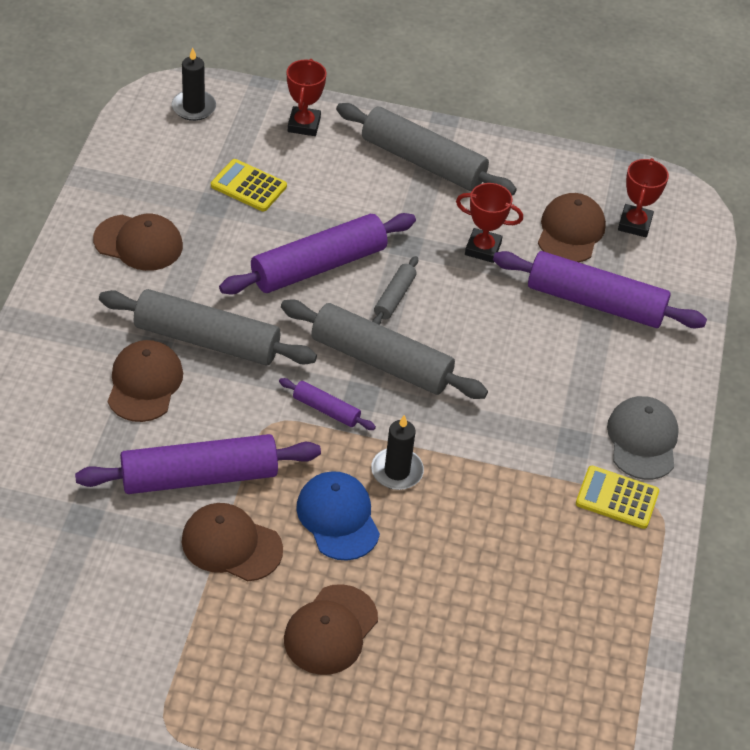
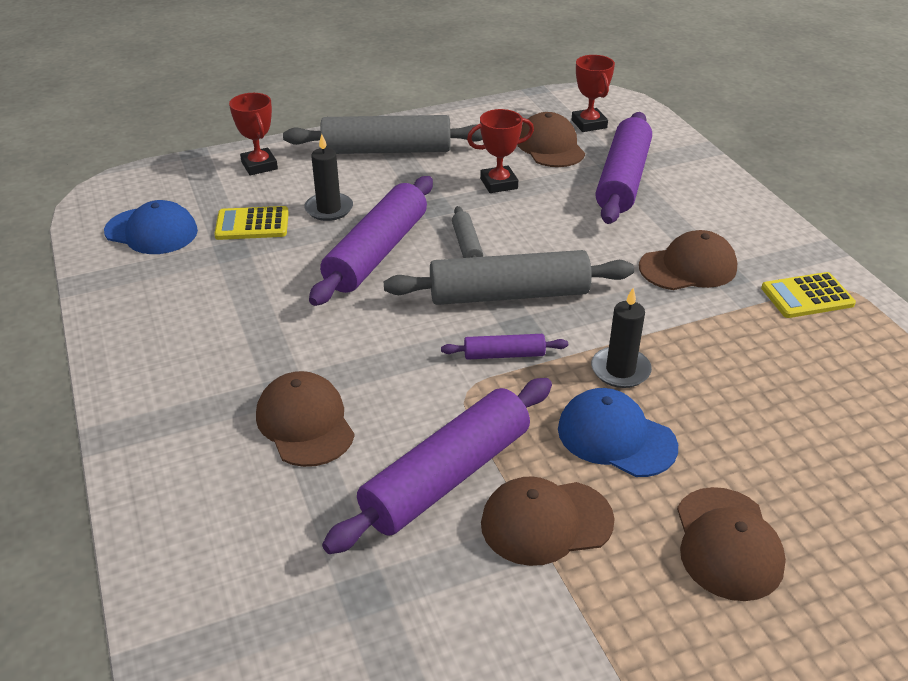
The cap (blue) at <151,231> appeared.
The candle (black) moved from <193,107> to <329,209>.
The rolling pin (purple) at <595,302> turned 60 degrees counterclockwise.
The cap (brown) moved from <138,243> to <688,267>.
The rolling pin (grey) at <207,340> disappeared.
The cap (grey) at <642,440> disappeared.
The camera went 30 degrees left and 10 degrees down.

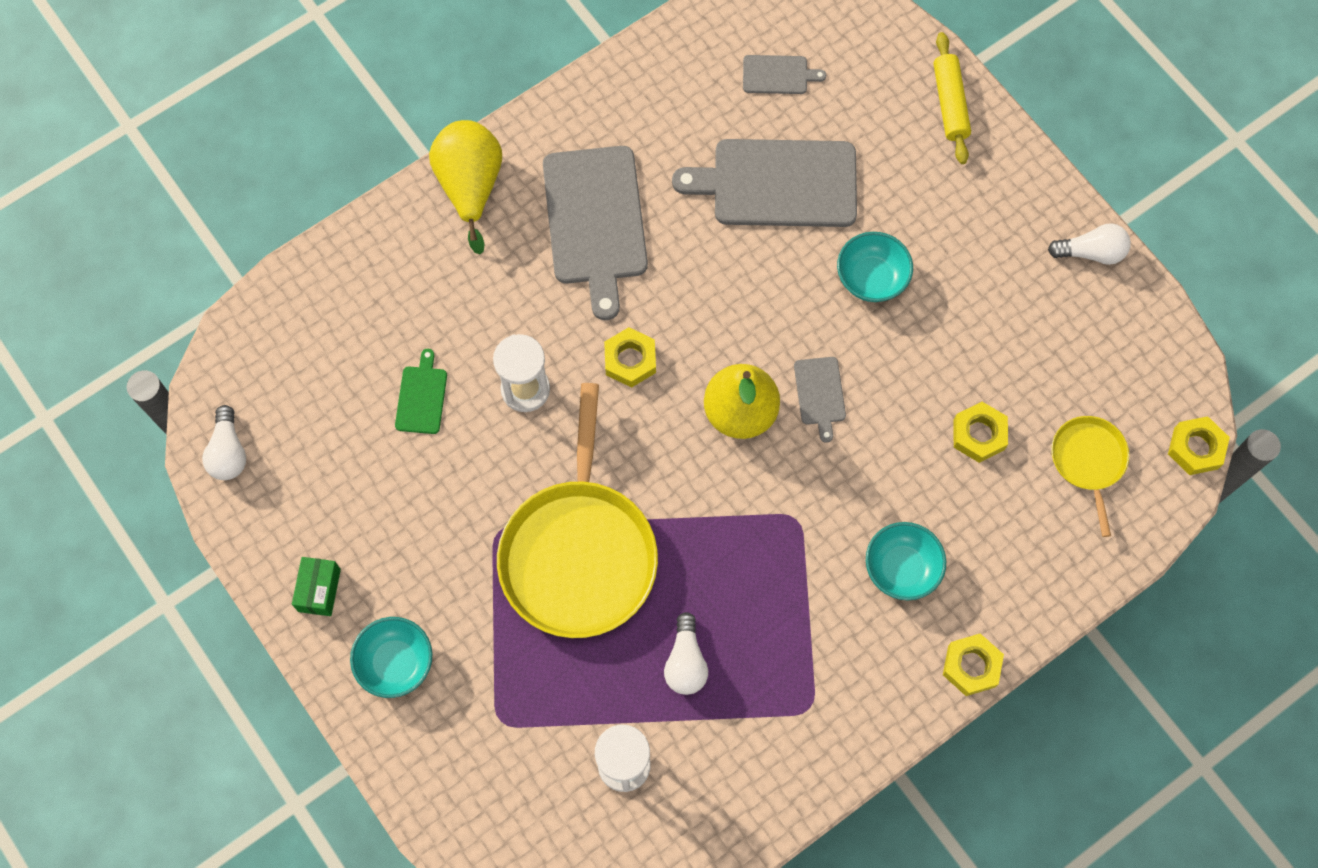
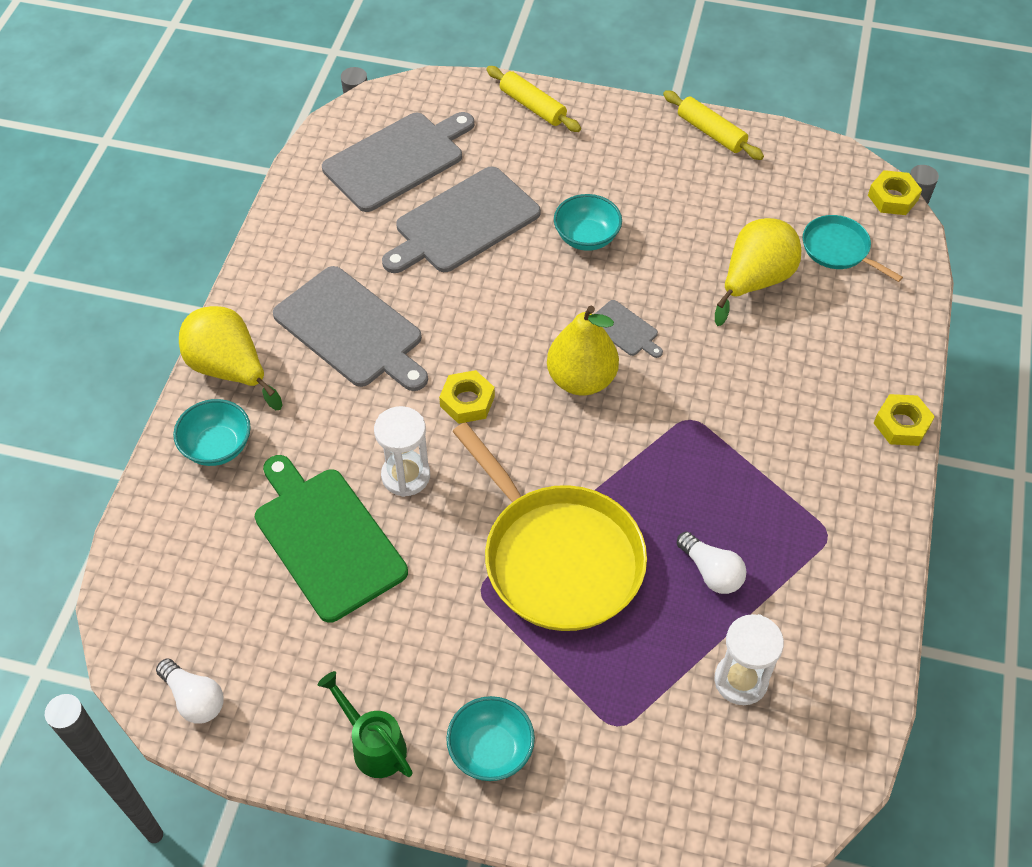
The bowl (turquoise) moved from <901,568> to <217,447>.
The cutting board (green) at <421,397> changed to 2.16 times the size.
The box (green) at <319,590> was replaced by the watering can (green) at <373,745>.
The cutting board (grey) at <778,75> changed to 2.16 times the size.
The light bulb (white) at <1091,252> was replaced by the rolling pin (yellow) at <711,132>.
The nut (yellow) at <979,434> was replaced by the pear (yellow) at <755,281>.
The pan (yellow) at <1088,461> became the pan (turquoise) at <838,249>.
The camera went 40 degrees left and 15 degrees down.

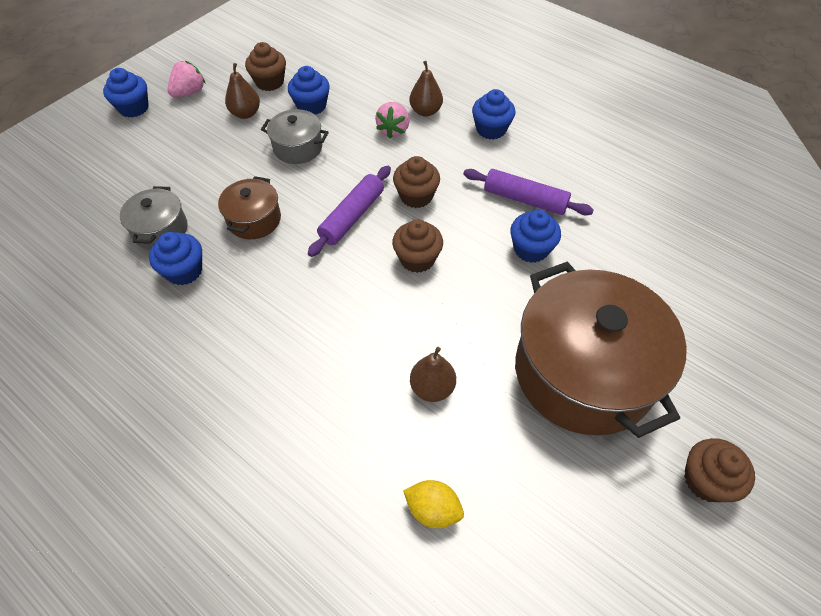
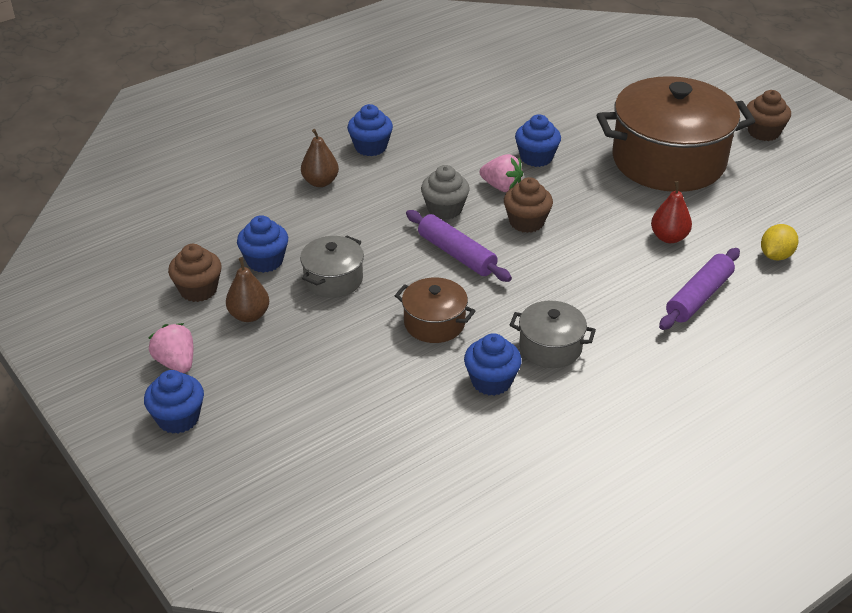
The cupcake (brown) at <416,196> became the cupcake (grey) at <445,209>.
The strawberry (pink) moved from <393,130> to <501,187>.
The pot (grey) moved from <160,230> to <550,347>.
The pear (brown) at <432,388> became the pear (red) at <669,237>.
The rolling pin (purple) moved from <525,199> to <698,297>.
The camera went 75 degrees left and 15 degrees down.

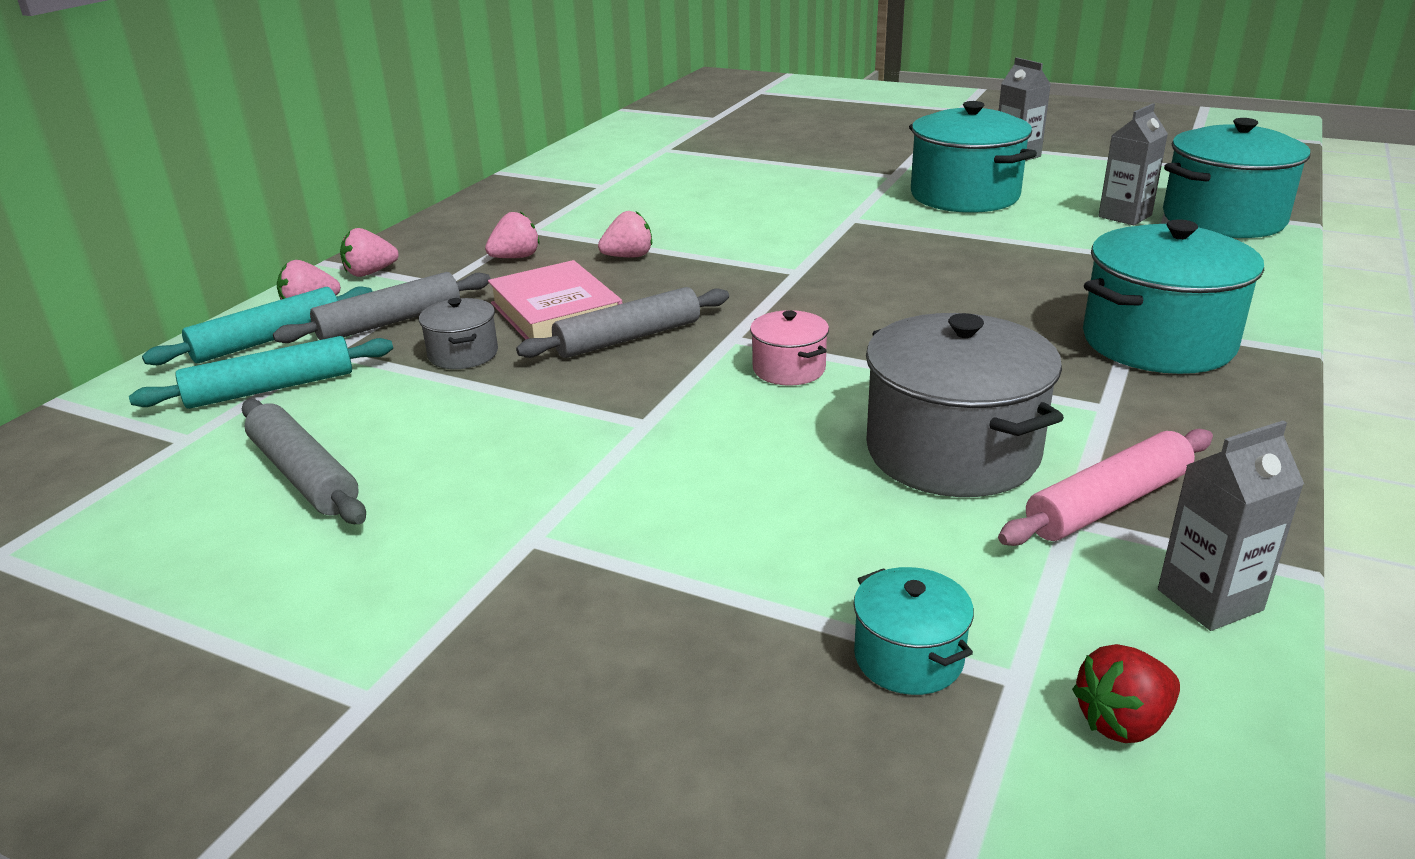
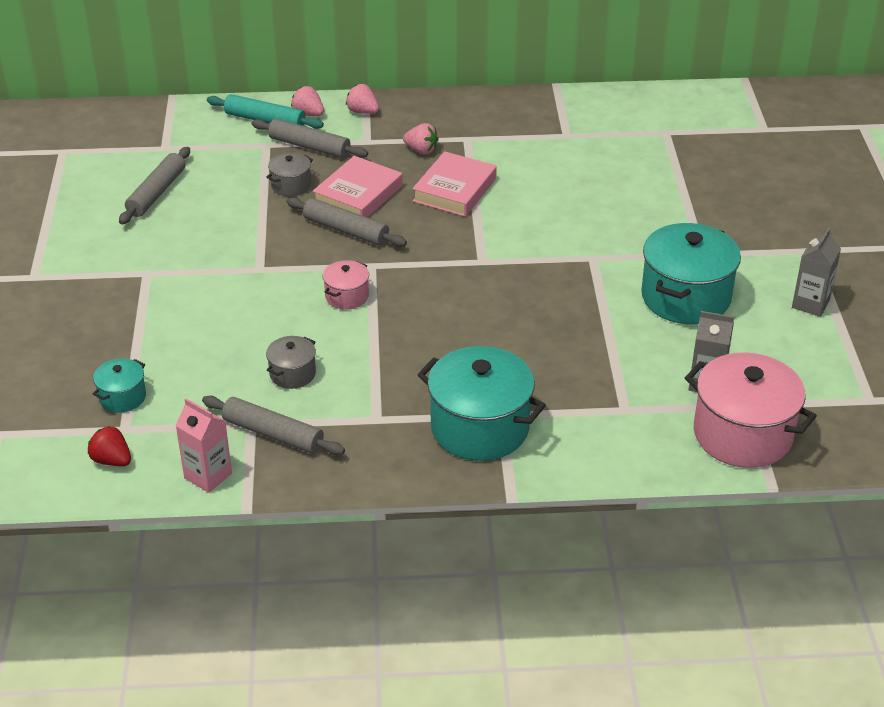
The carton (grey) at <1209,600> became the carton (pink) at <208,476>.
The rolling pin (pink) at <1108,503> became the rolling pin (grey) at <273,434>.
The pot (grey) at <952,452> changed to 0.49 times the size.
The strawberry (pink) at <628,256> was replaced by the book (pink) at <454,190>.
The pot (turquoise) at <1223,219> became the pot (pink) at <742,434>.
The rolling pin (turquoise) at <271,388> disappeared.
The camera went 60 degrees right and 10 degrees up.

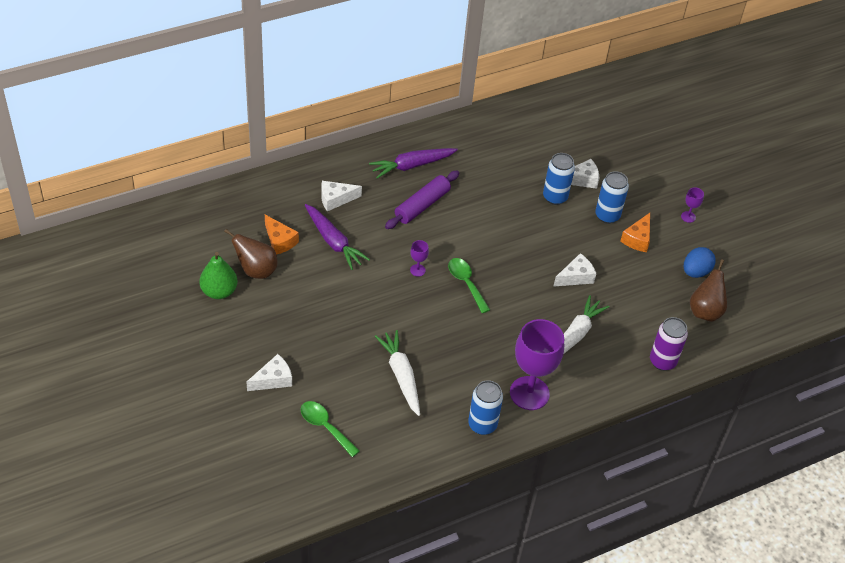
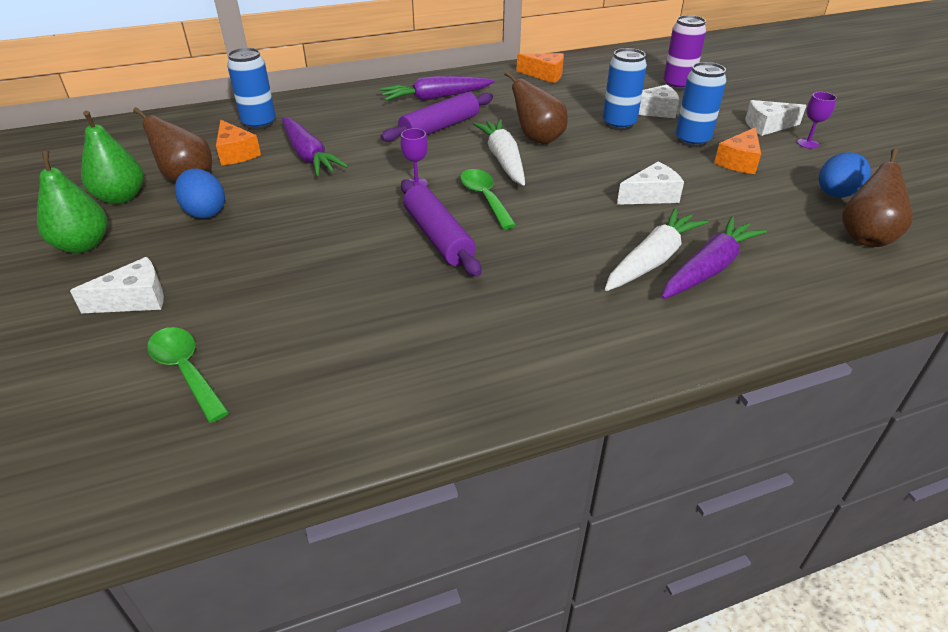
The pear (green) at <83,245> appeared.
The egg (blue) at <205,212> appeared.
The can (blue) moved from <482,425> to <259,124>.
The rolling pin (purple) at <438,237> appeared.
The carrot (white) moved from <401,375> to <503,159>.
The pear (brown) at <538,139> appeared.
The cheese (orange) at <545,75> appeared.
The carrot (purple) at <709,268> appeared.
The can (purple) moved from <662,361> to <678,85>.
The cheese (white) moved from <335,199> to <767,126>.
The goblet (purple) at <529,393> disappeared.
The camera went 10 degrees right and 10 degrees down.

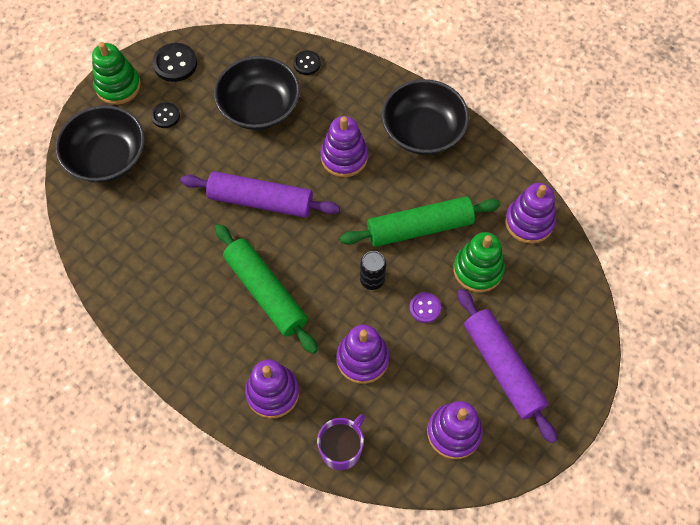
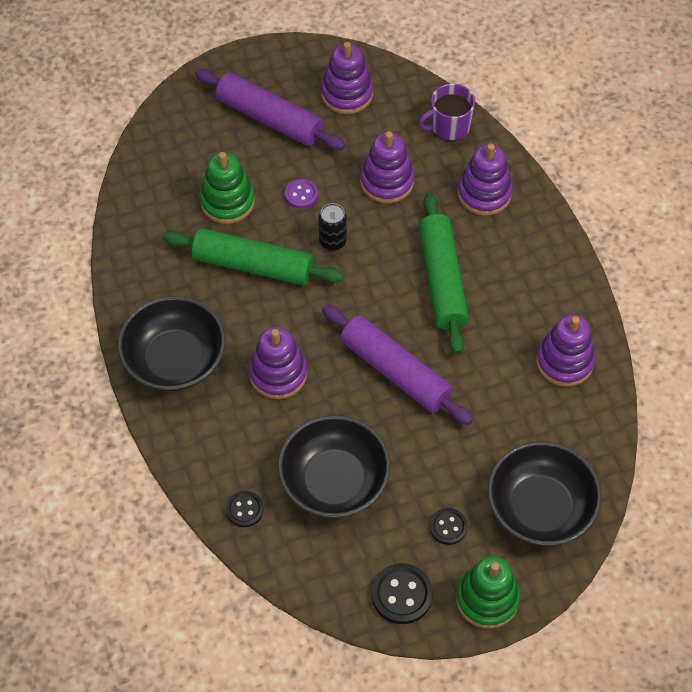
The rolling pin (purple) at <502,368> turned 60 degrees counterclockwise.
The stacking toy (purple) moved from <529,222> to <564,362>.
The camera went 150 degrees left and 5 degrees down.

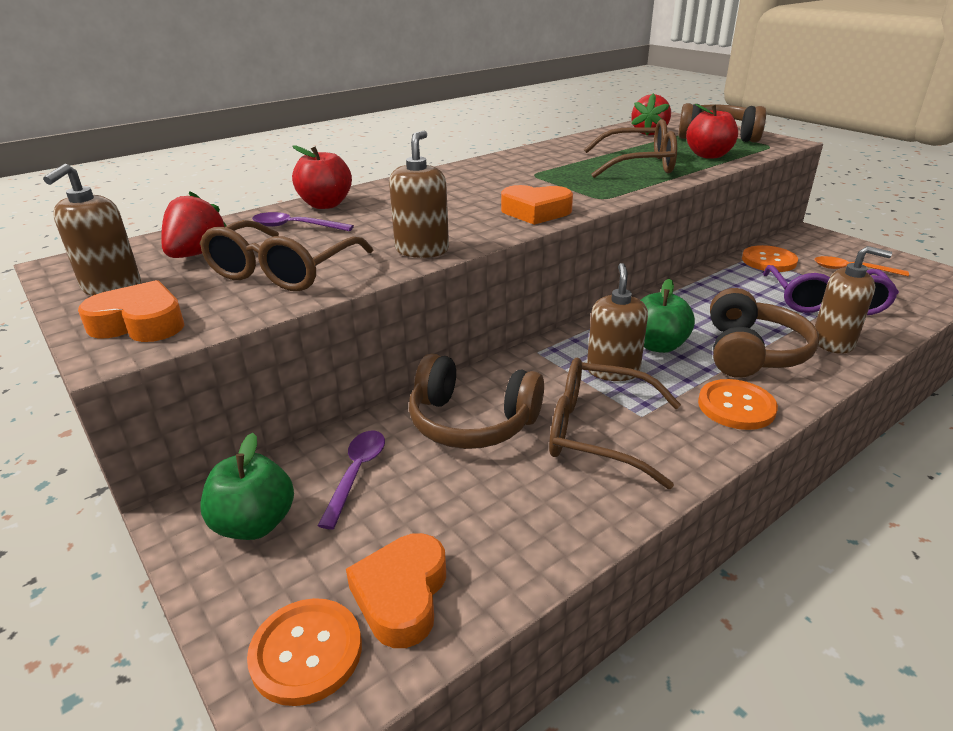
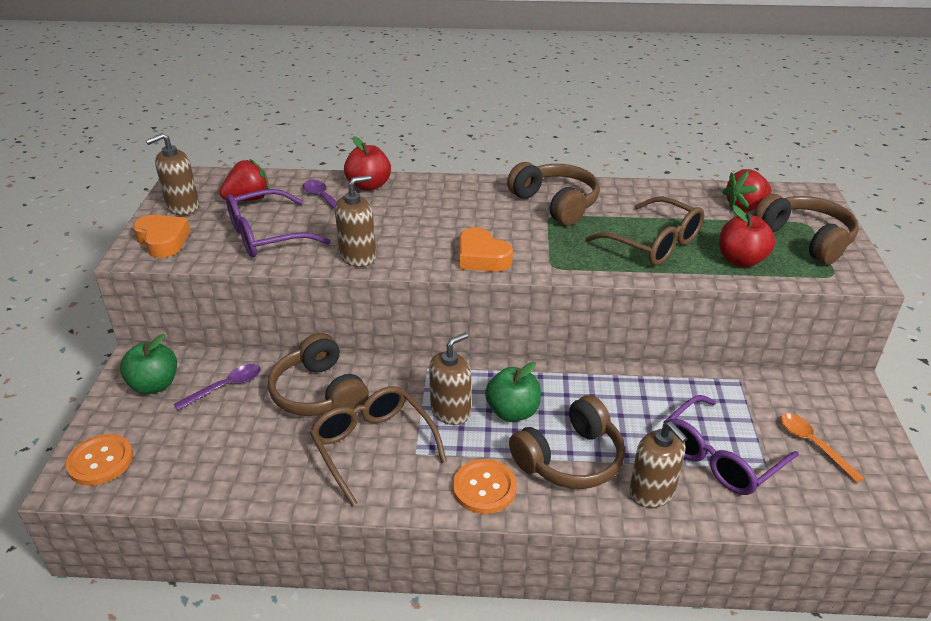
The glasses (brown) at <282,271> became the glasses (purple) at <266,236>.
The headphones (brown) at <555,204> appeared.
The heart (orange) at <402,595> disappeared.
The button (orange) at <768,261> disappeared.
The camera went 40 degrees right and 5 degrees up.

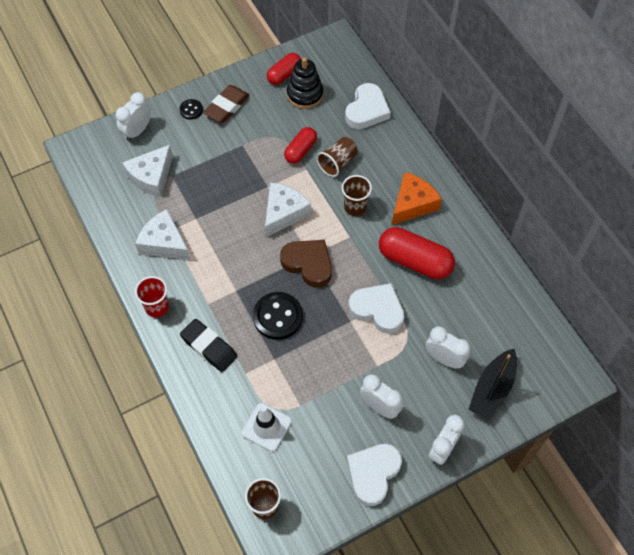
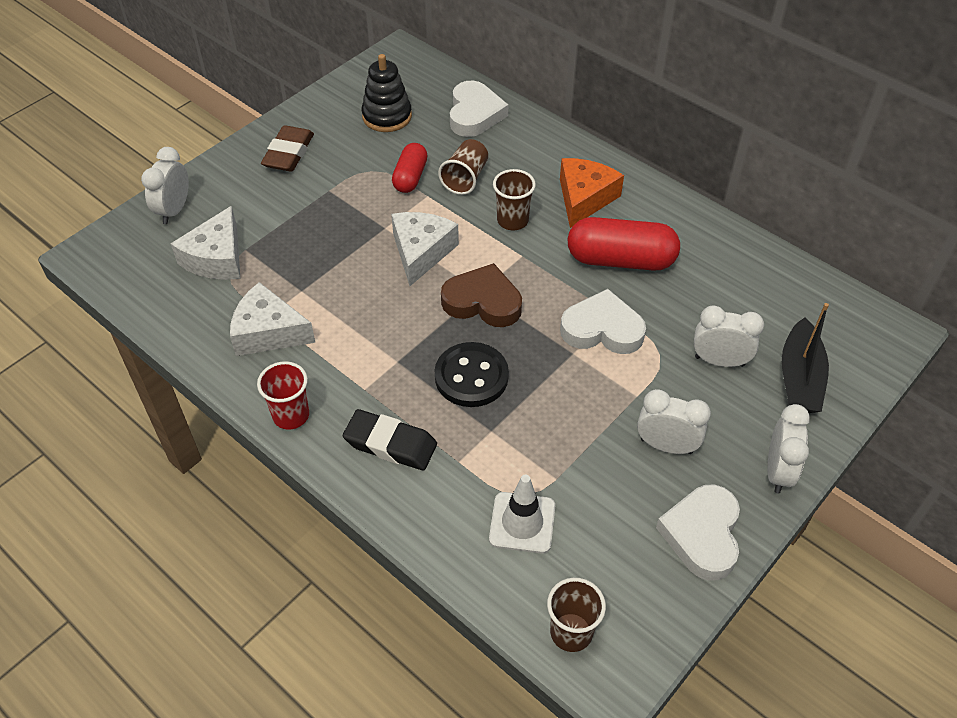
The button (black) at <191,110> disappeared.
The capsule (red) at <284,74> disappeared.
The camera went 20 degrees left and 10 degrees down.

